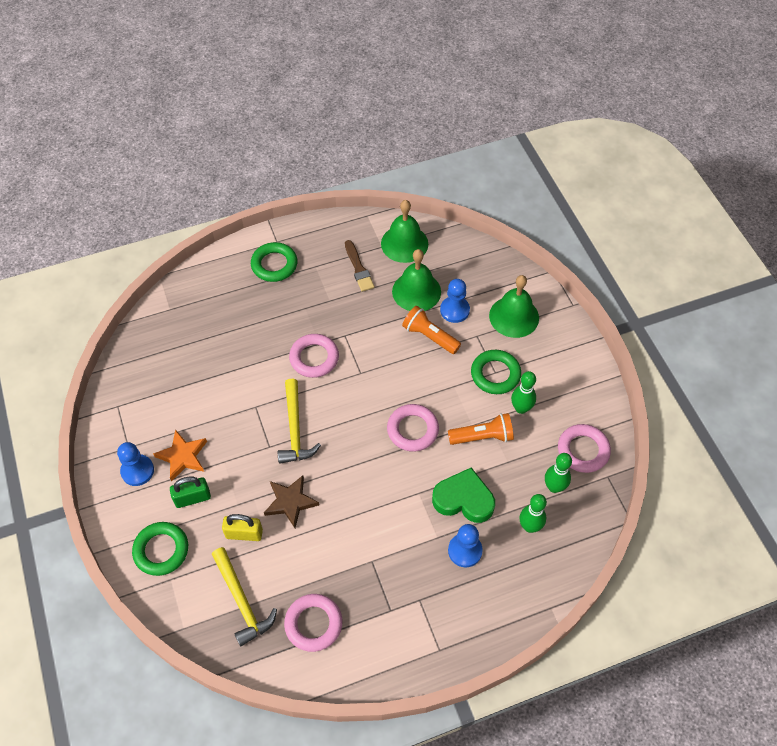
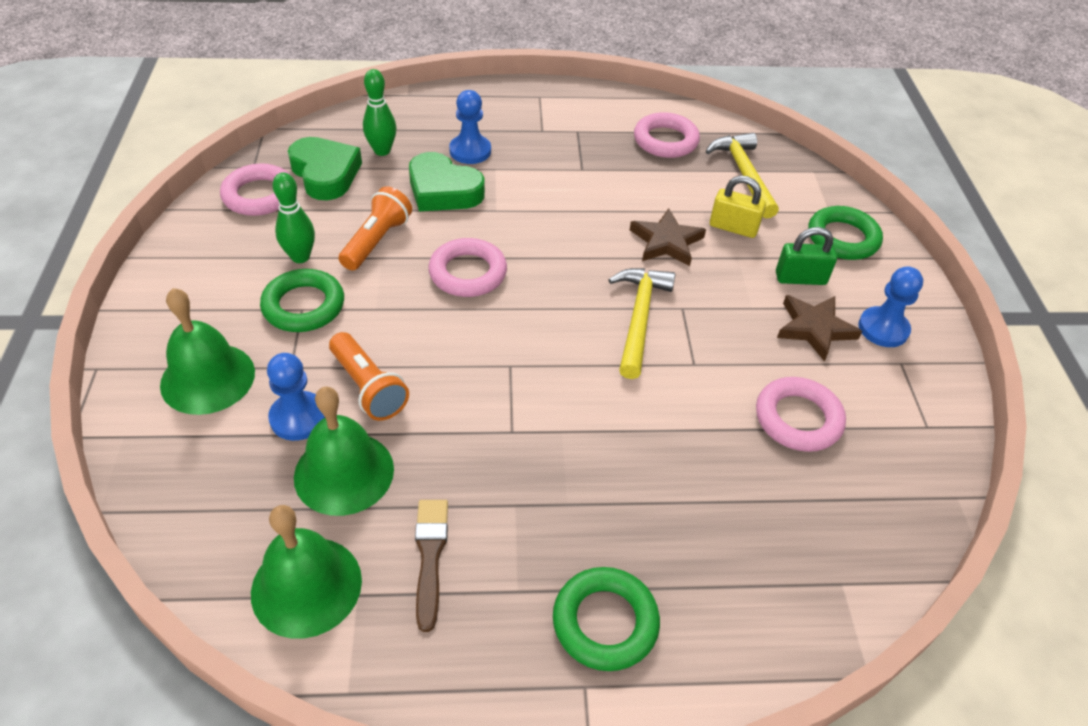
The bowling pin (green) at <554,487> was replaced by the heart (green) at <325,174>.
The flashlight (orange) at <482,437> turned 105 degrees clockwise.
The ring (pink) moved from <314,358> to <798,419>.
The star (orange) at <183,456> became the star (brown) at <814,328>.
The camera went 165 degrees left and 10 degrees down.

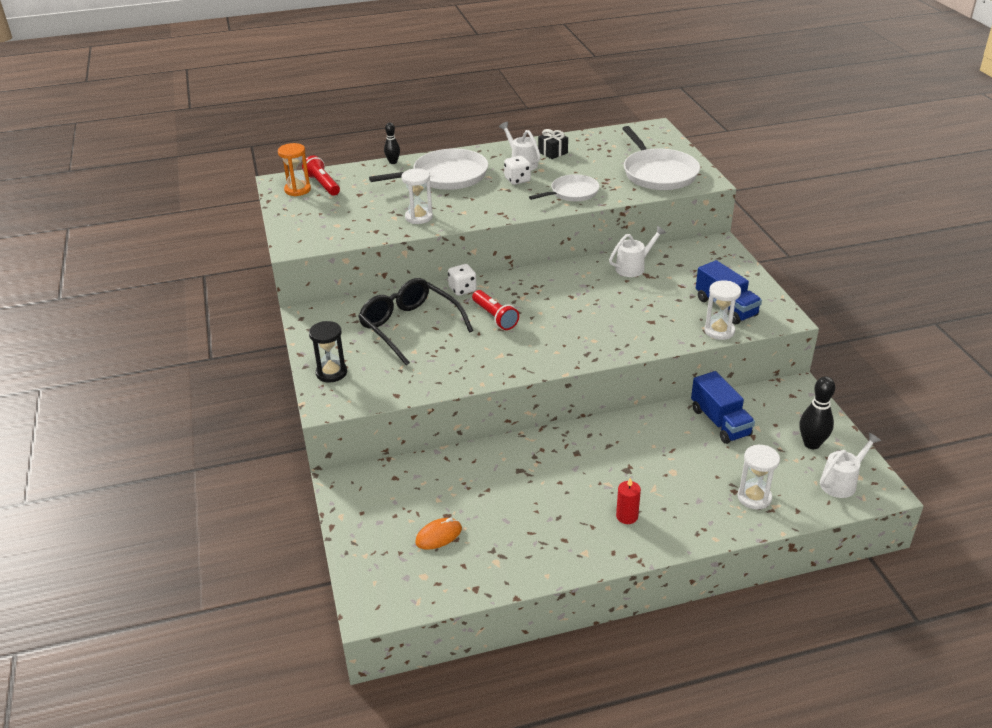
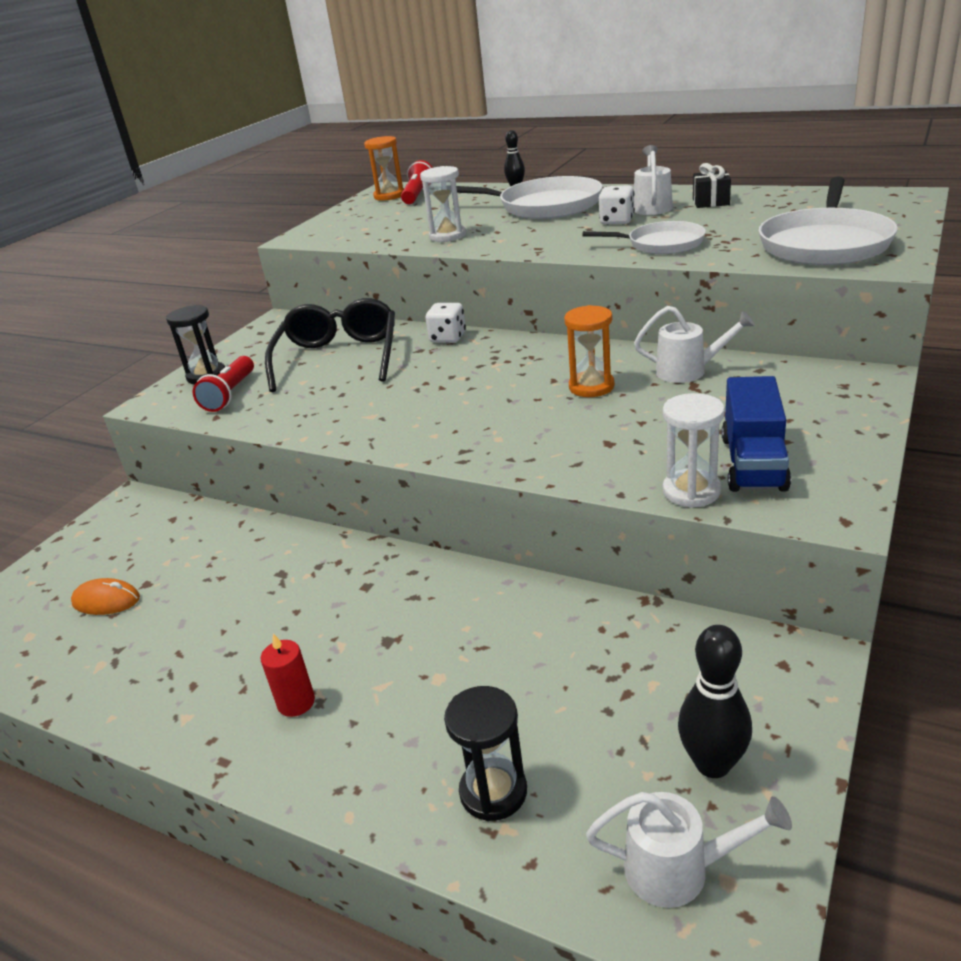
The flashlight (red) moved from <495,317> to <230,394>.
The hourglass (white) at <754,497> became the hourglass (black) at <493,792>.
The hourglass (orange) at <591,387> appeared.
The truck (blue) at <720,422> disappeared.
The camera went 45 degrees right and 5 degrees down.

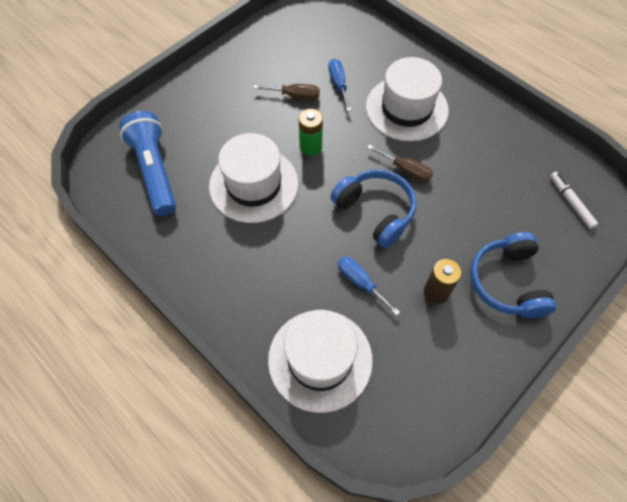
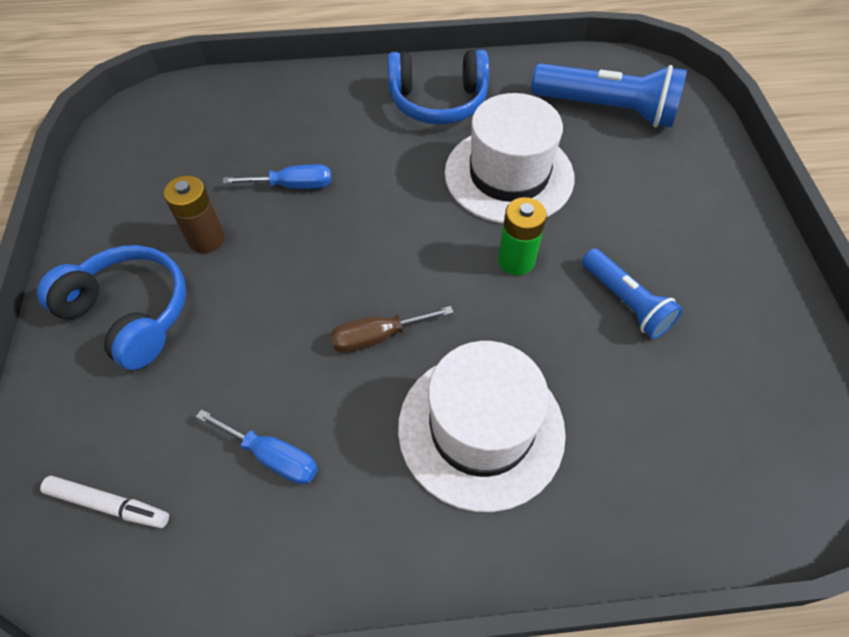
The screwdriver (blue) moved from <338,84> to <272,457>.
The headphones (blue) moved from <375,211> to <438,101>.
The screwdriver (brown) at <295,96> was replaced by the flashlight (blue) at <625,302>.
The hat (white) at <320,359> disappeared.
The camera went 130 degrees right and 5 degrees down.

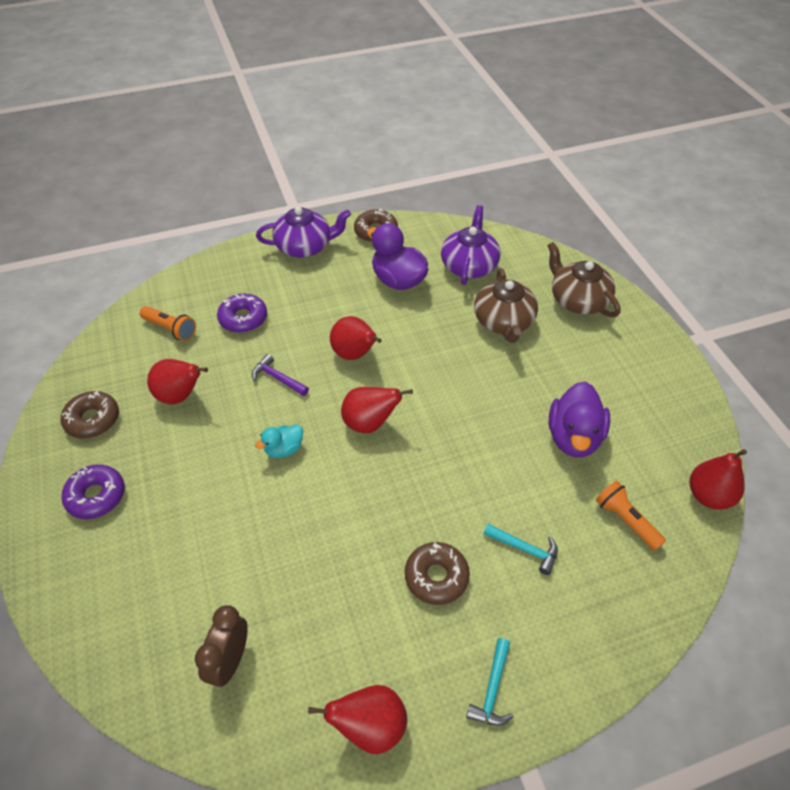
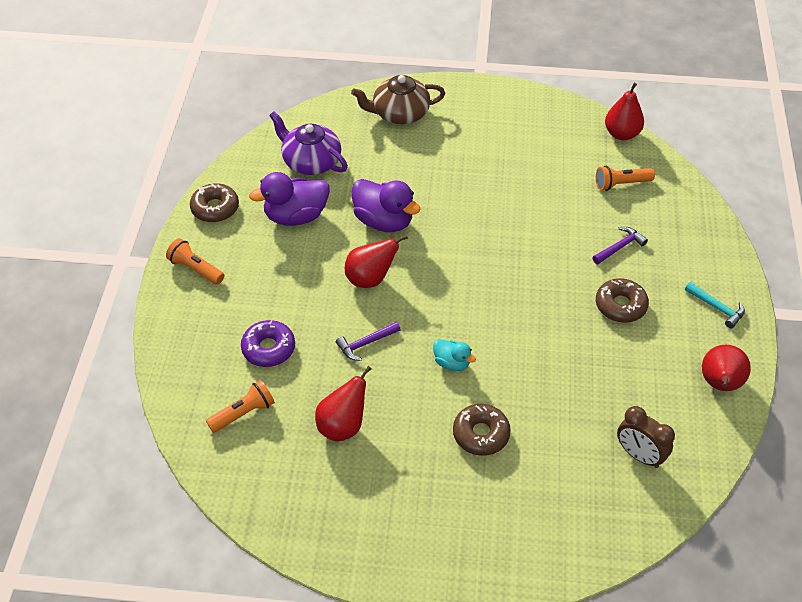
The teapot (purple) at <304,246> was replaced by the flashlight (orange) at <195,269>.
The duck (purple) moved from <574,437> to <384,221>.
The duck (turquoise) at <284,449> turned 45 degrees counterclockwise.
The donut (brown) moved from <92,420> to <481,434>.
The hammer (turquoise) at <525,549> became the hammer (purple) at <619,247>.
The donut (purple) at <96,496> disappeared.
The pear (red) at <369,423> disappeared.
The teapot (brown) at <504,322> disappeared.
The camera went 65 degrees left and 0 degrees up.

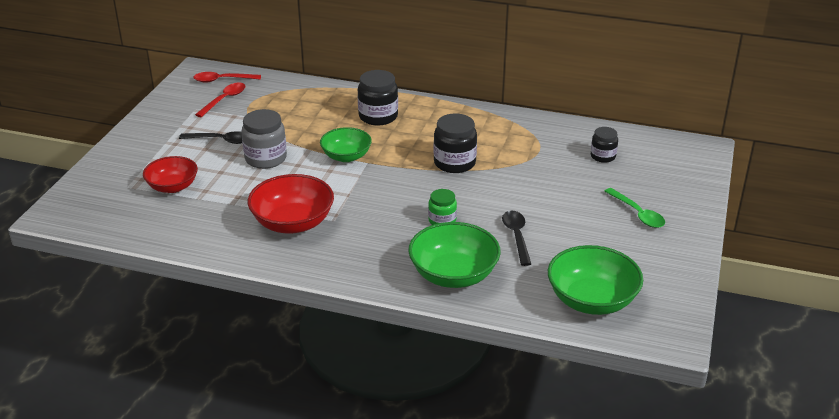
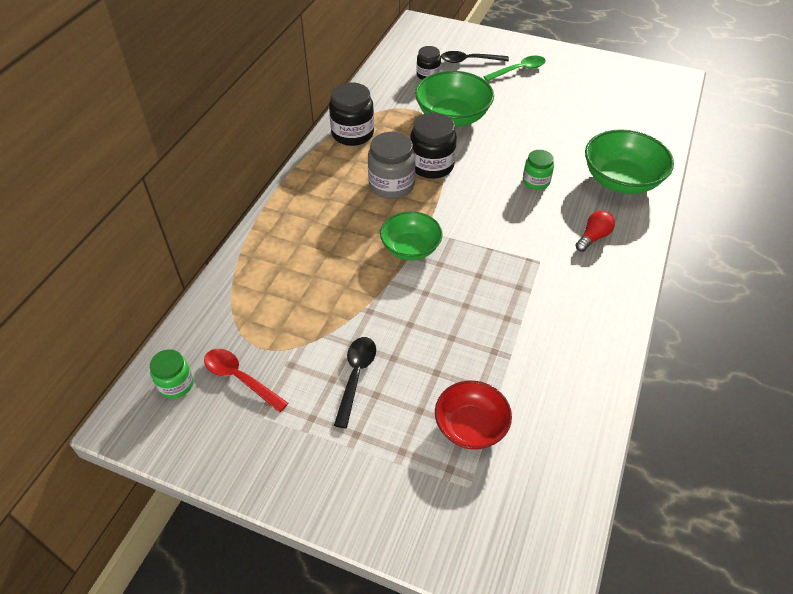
The spoon (red) at <222,80> was replaced by the jar (green) at <176,384>.
The jar (black) moved from <378,116> to <352,134>.
The jar (grey) moved from <265,158> to <391,185>.
The bowl (green) moved from <591,300> to <452,117>.
The spoon (black) moved from <516,236> to <469,61>.
The light bulb (red) at <593,237> appeared.
The bowl (red) at <293,223> disappeared.
The camera went 85 degrees left and 15 degrees up.

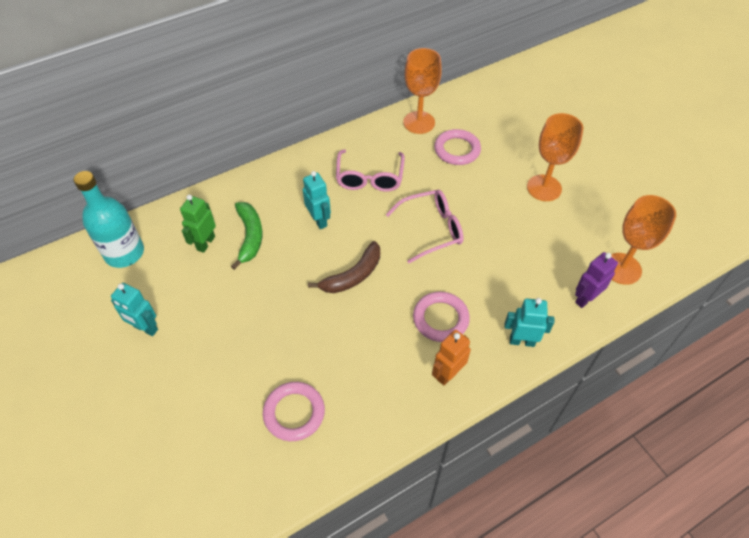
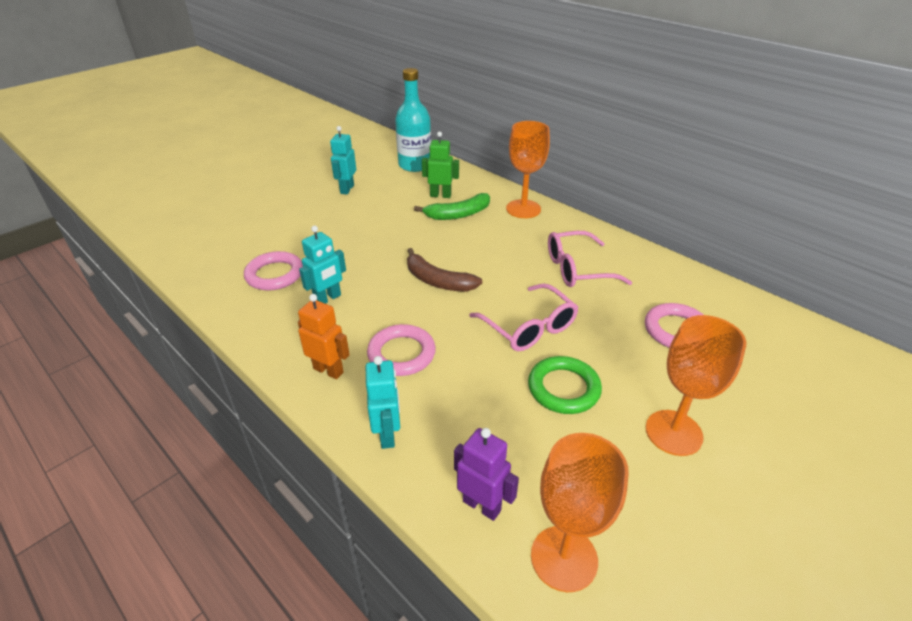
The robot (turquoise) moved from <319,220> to <328,299>.
The goblet (orange) moved from <419,122> to <523,209>.
The ring (green) at <563,388> appeared.
The camera went 75 degrees right and 15 degrees down.

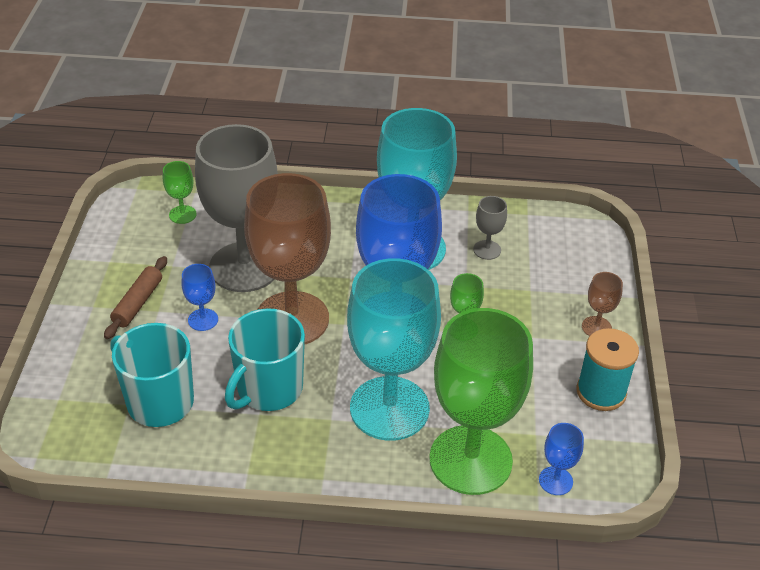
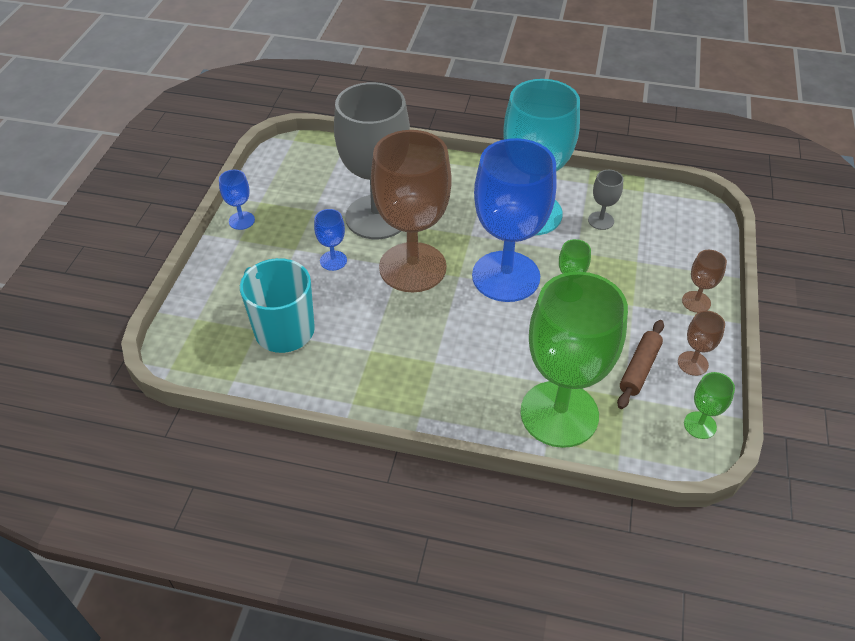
The goblet (blue) moved from <555,481> to <241,220>.
The rolling pin (brown) moved from <138,303> to <639,368>.
The spool (turquoise) at <601,392> was replaced by the goblet (brown) at <692,363>.
The goblet (green) moved from <182,214> to <700,425>.
The mug (turquoise) at <268,389> disappeared.
The goblet (turquoise) at <389,408> disappeared.
The camera went 10 degrees right and 5 degrees up.

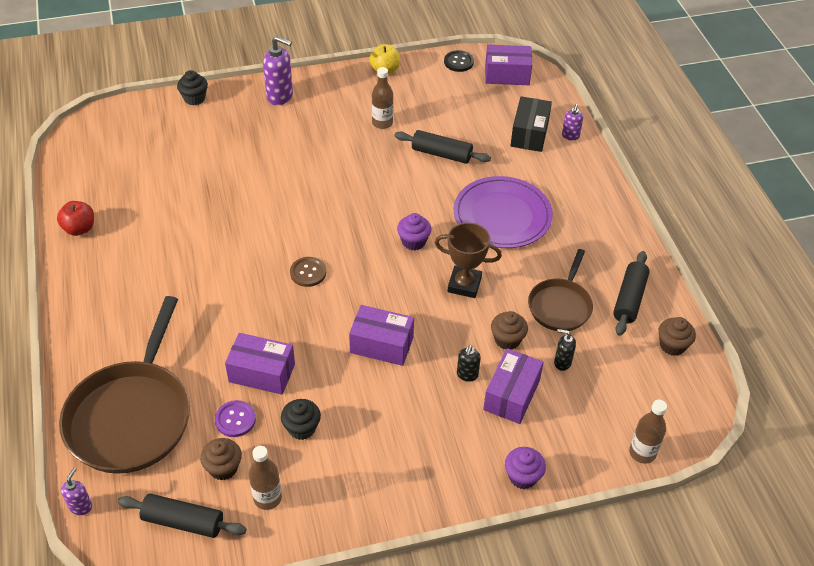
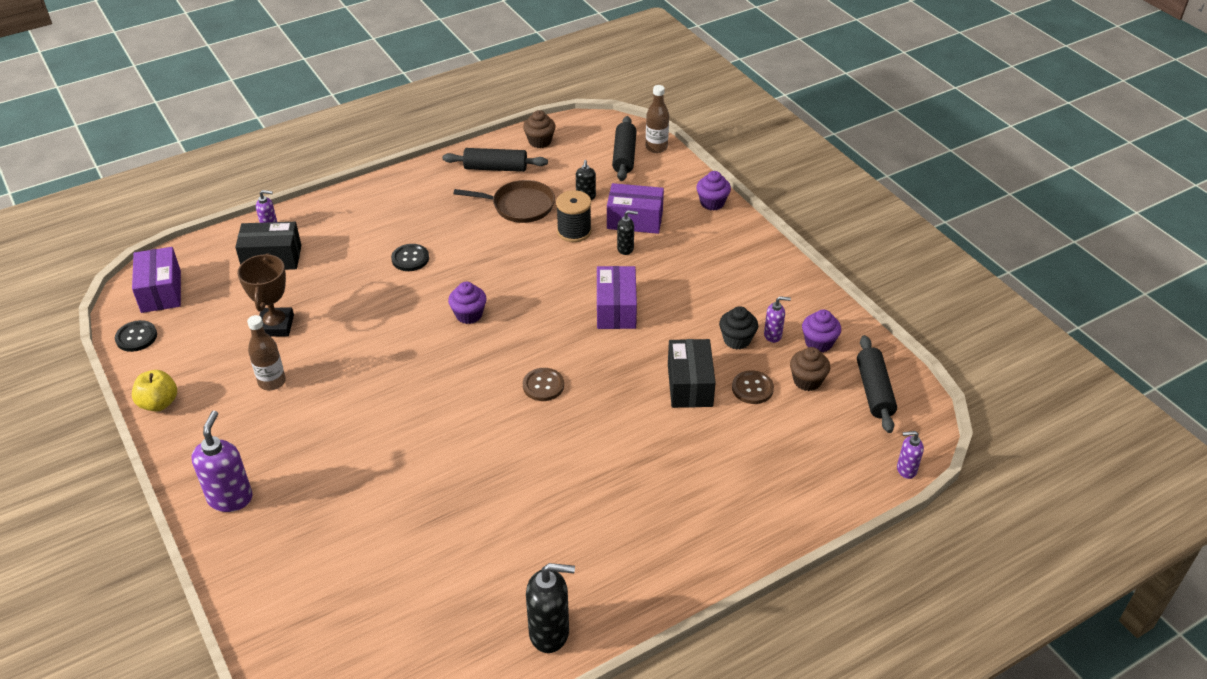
The trophy (brown) moved from <464,285> to <276,326>.
The plate (purple) at <502,216> was replaced by the button (black) at <410,259>.
The apple (red) at <79,229> was replaced by the soap dispenser (black) at <549,633>.
The cupcake (brown) at <507,340> was replaced by the spool (black) at <574,231>.
The rolling pin (black) moved from <441,154> to <624,156>.
The box (purple) at <262,373> became the box (black) at <690,385>.
The button (purple) at <235,419> became the button (brown) at <752,388>.
The soap dispenser (purple) at <773,335> appeared.
The bottle (brown) at <267,498> was replaced by the cupcake (purple) at <818,343>.
The pan (brown) at <131,416> disappeared.
The cupcake (black) at <194,98> disappeared.
The camera went 105 degrees left and 5 degrees down.

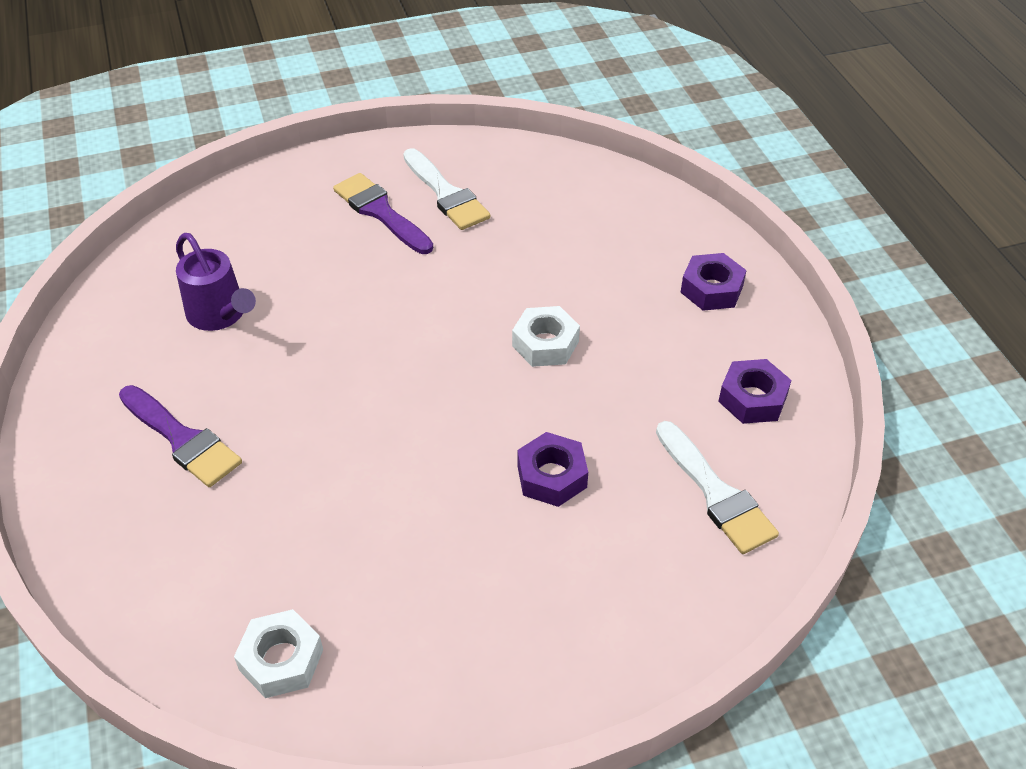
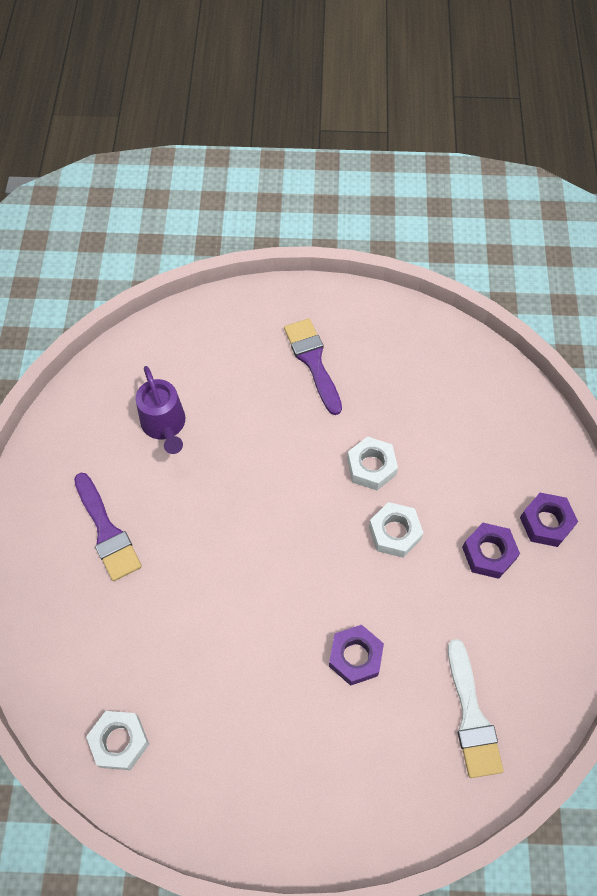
The nut (white) at <371,467> appeared.
The nut (purple) moved from <752,398> to <489,553>.
The brush (white) at <446,194> disappeared.
The camera went 20 degrees right and 15 degrees up.

